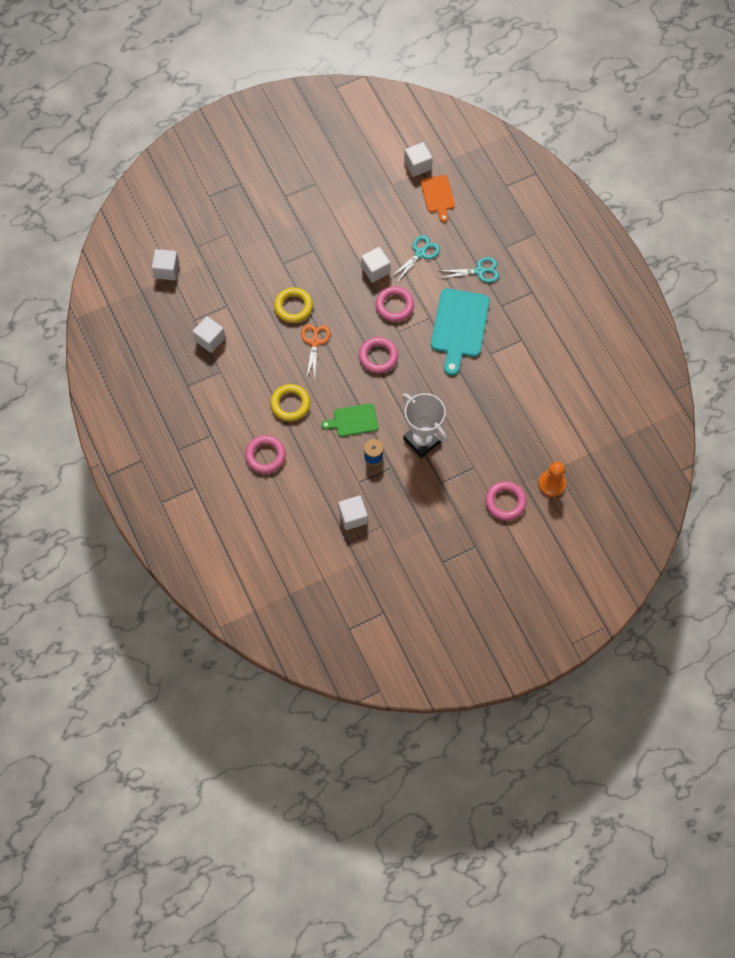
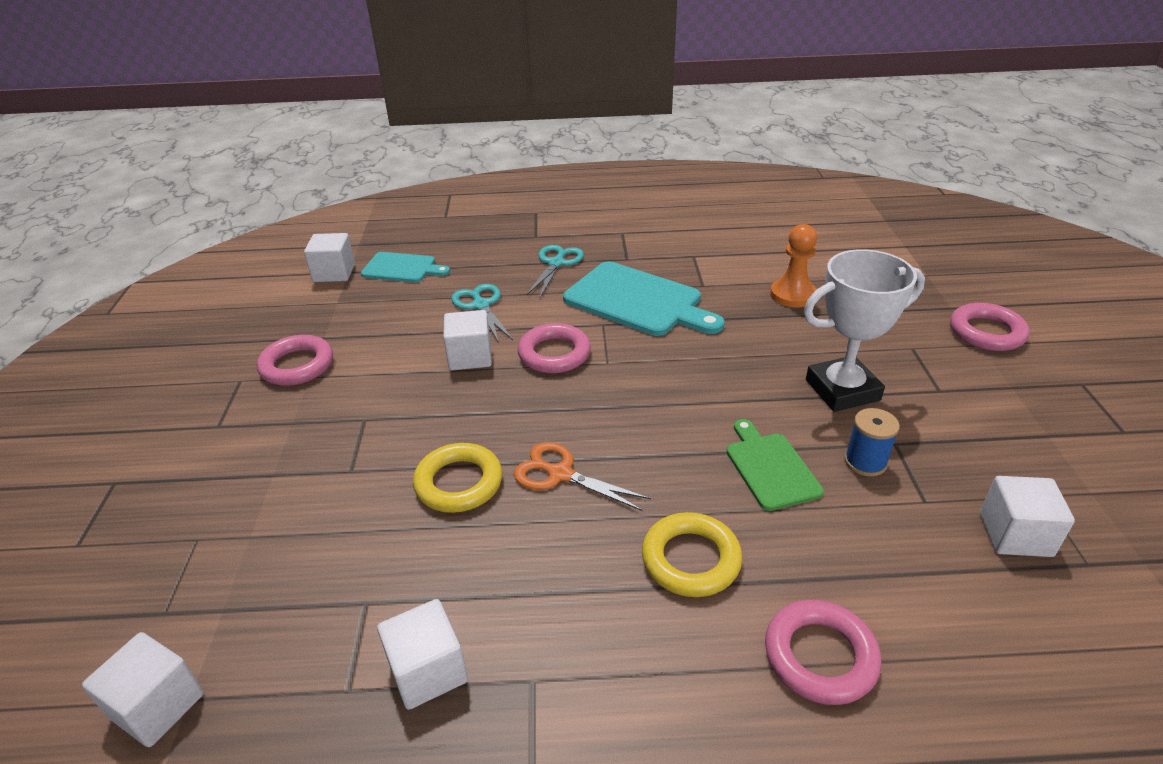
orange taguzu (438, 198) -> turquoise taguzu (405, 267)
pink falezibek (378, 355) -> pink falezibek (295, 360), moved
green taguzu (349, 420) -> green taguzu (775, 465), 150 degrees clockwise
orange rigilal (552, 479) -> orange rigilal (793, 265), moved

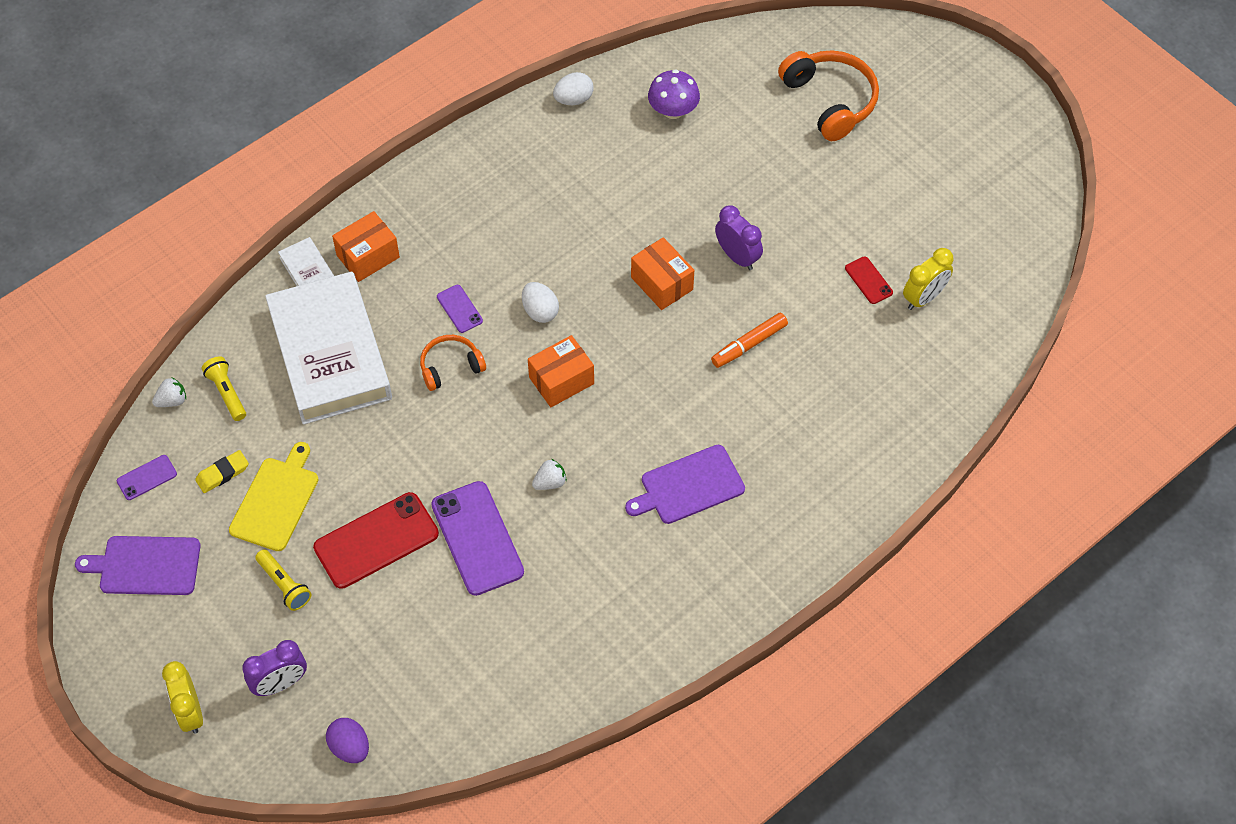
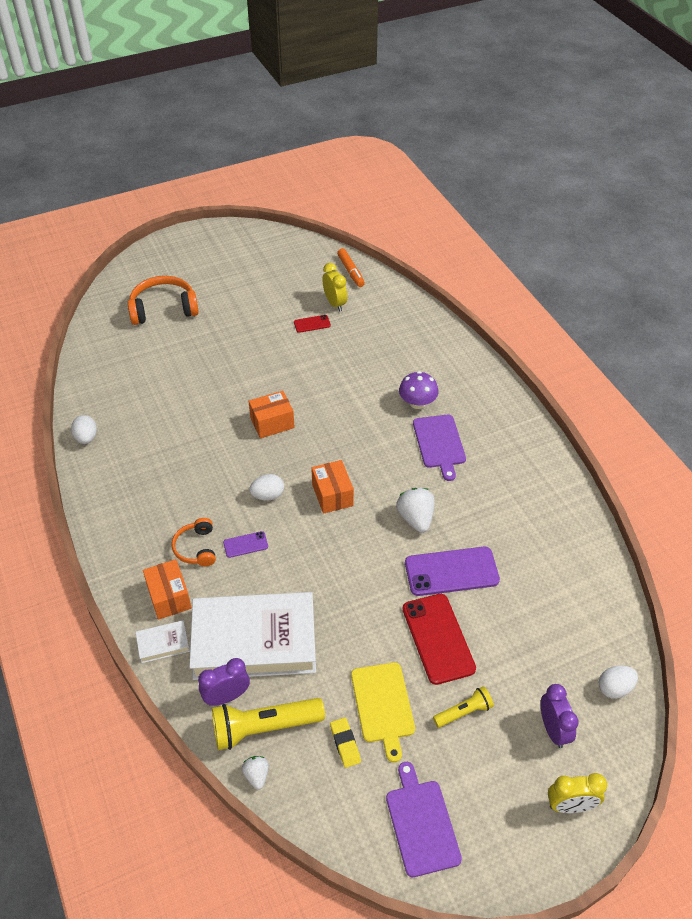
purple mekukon (674, 94) -> purple mekukon (418, 390), moved
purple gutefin (739, 237) -> purple gutefin (224, 682), moved
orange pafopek (749, 340) -> orange pafopek (351, 267), moved
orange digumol (453, 363) -> orange digumol (194, 542), moved
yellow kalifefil (224, 388) -> yellow kalifefil (268, 724), x1.80
yellow taguzu (274, 496) -> yellow taguzu (383, 712), 135 degrees counterclockwise
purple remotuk (147, 477) -> none
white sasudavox (549, 474) -> white sasudavox (415, 510), x1.72
purple taguzu (137, 565) -> purple taguzu (424, 819), 150 degrees clockwise
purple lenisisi (347, 740) -> white lenisisi (618, 682)

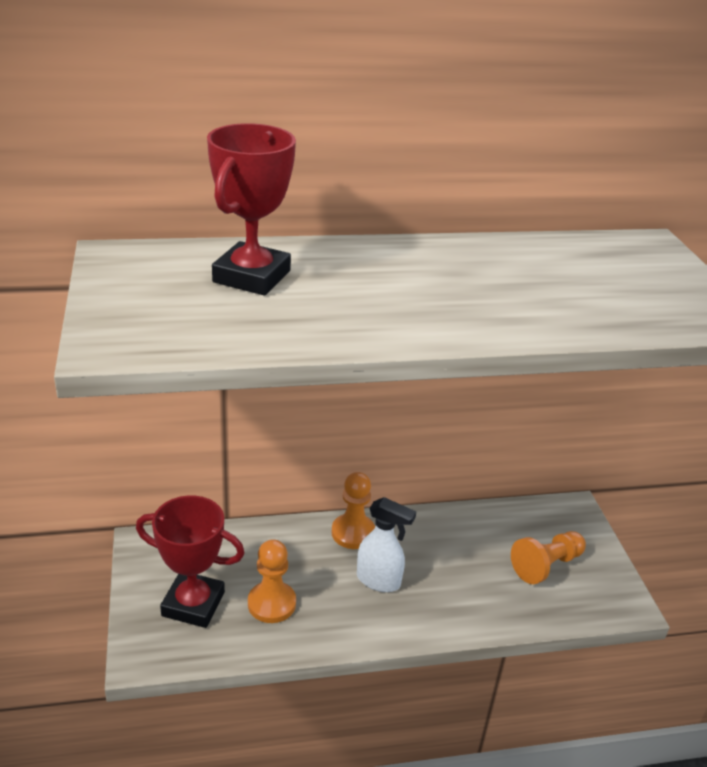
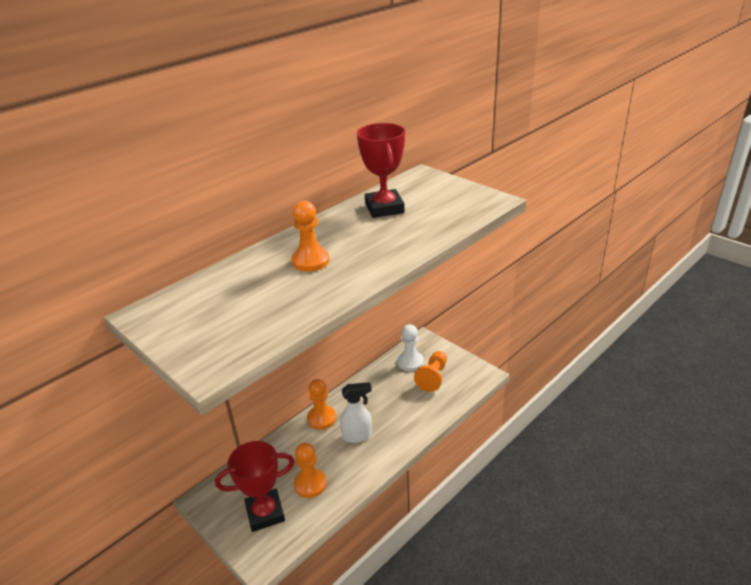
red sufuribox (251, 209) -> red sufuribox (381, 170), moved
none -> orange rigilal (310, 236)
none -> white rigilal (410, 347)

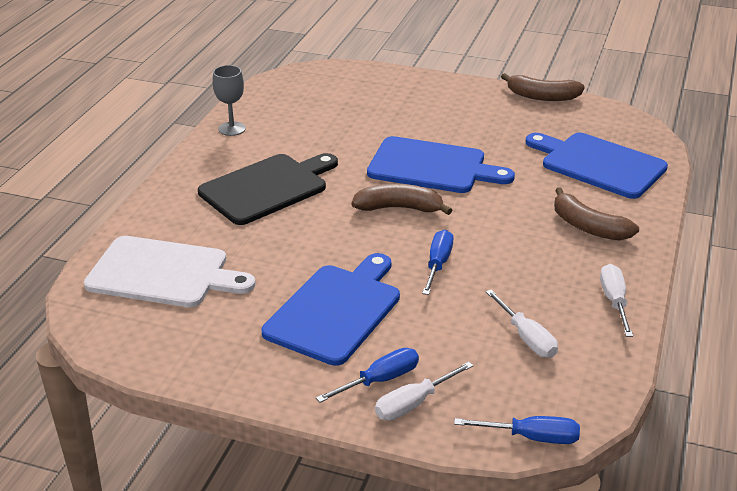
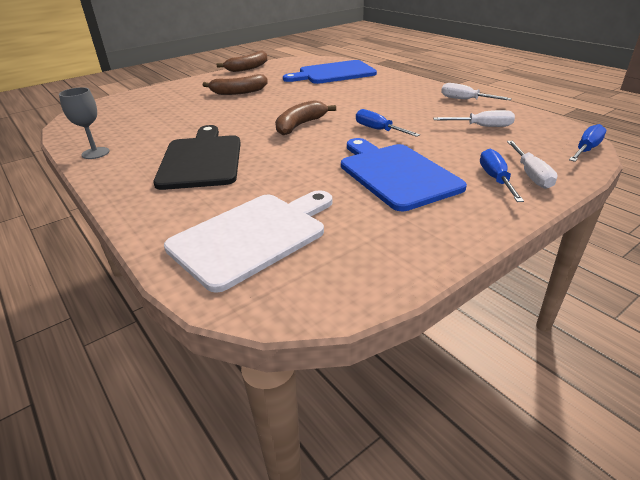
blue taguzu (441, 164) -> none
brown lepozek (596, 214) -> brown lepozek (235, 84), moved

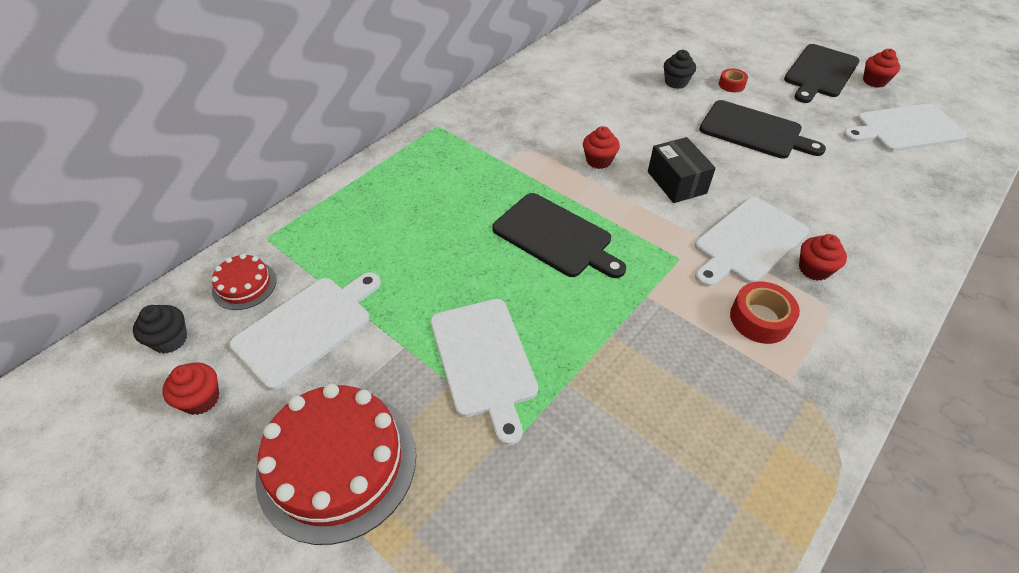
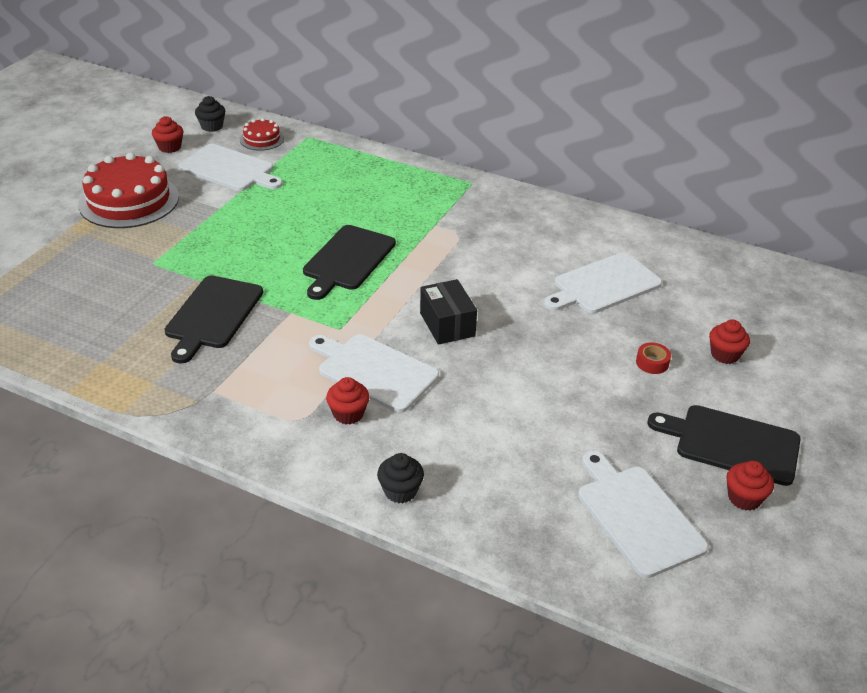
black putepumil (680, 69) -> black putepumil (400, 478), moved
black taguzu (762, 129) -> black taguzu (213, 319), moved
red putepumil (601, 147) -> red putepumil (729, 341), moved
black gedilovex (682, 170) -> black gedilovex (448, 312), 75 degrees counterclockwise
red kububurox (765, 313) -> none
white taguzu (484, 372) -> white taguzu (603, 282), moved

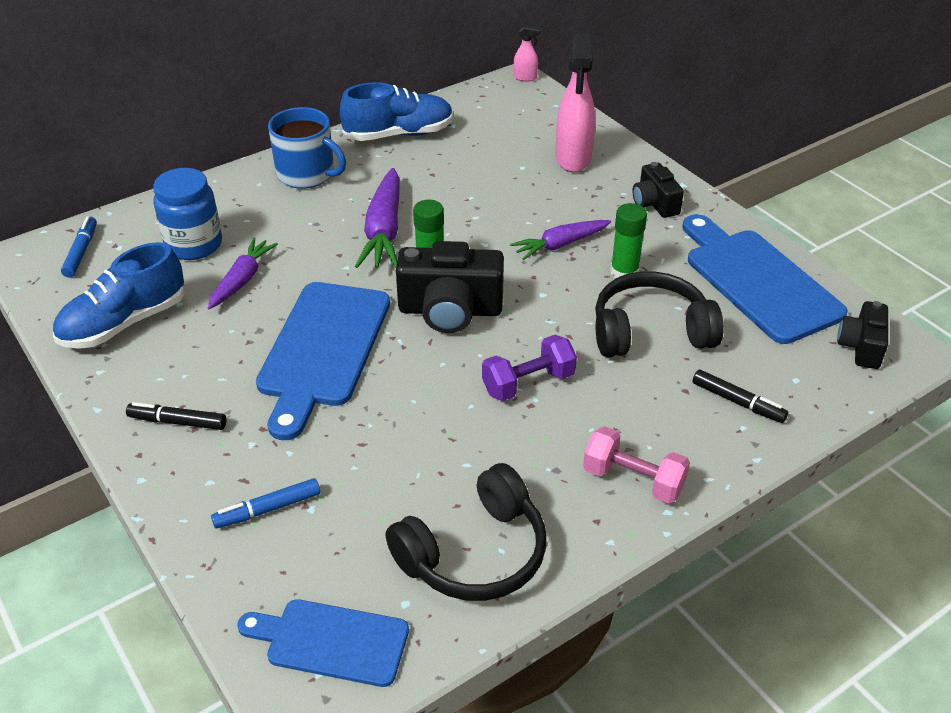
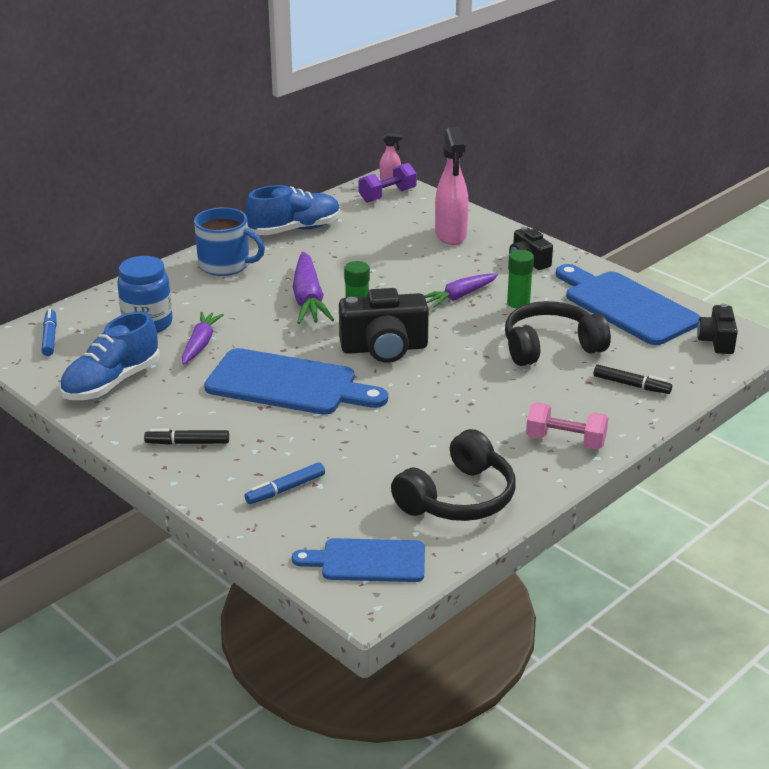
blue taguzu (323, 361) -> blue taguzu (296, 381), 75 degrees counterclockwise
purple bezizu (529, 368) -> purple bezizu (387, 182), moved

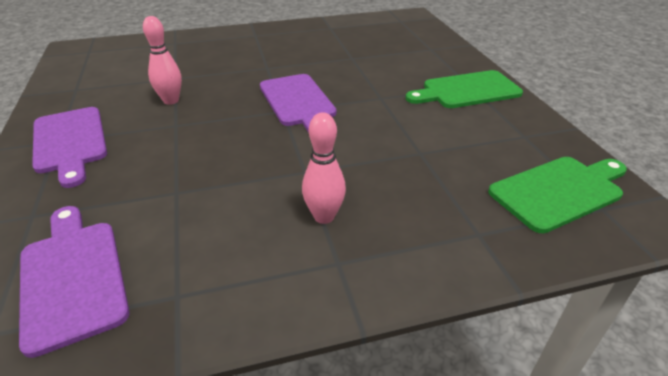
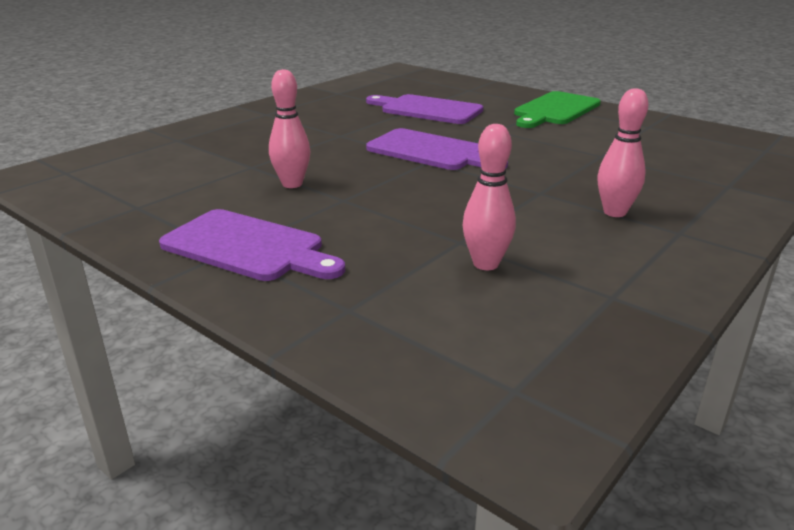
green taguzu (557, 195) -> none
purple taguzu (74, 282) -> purple taguzu (424, 109), moved
none -> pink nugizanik (489, 197)

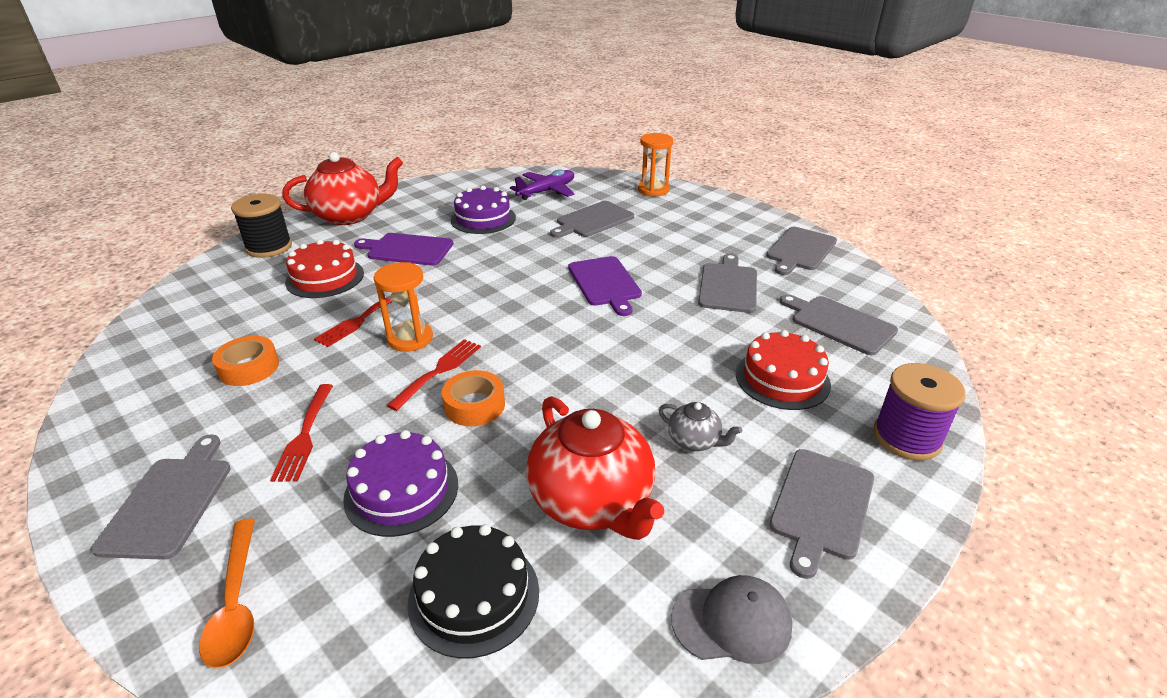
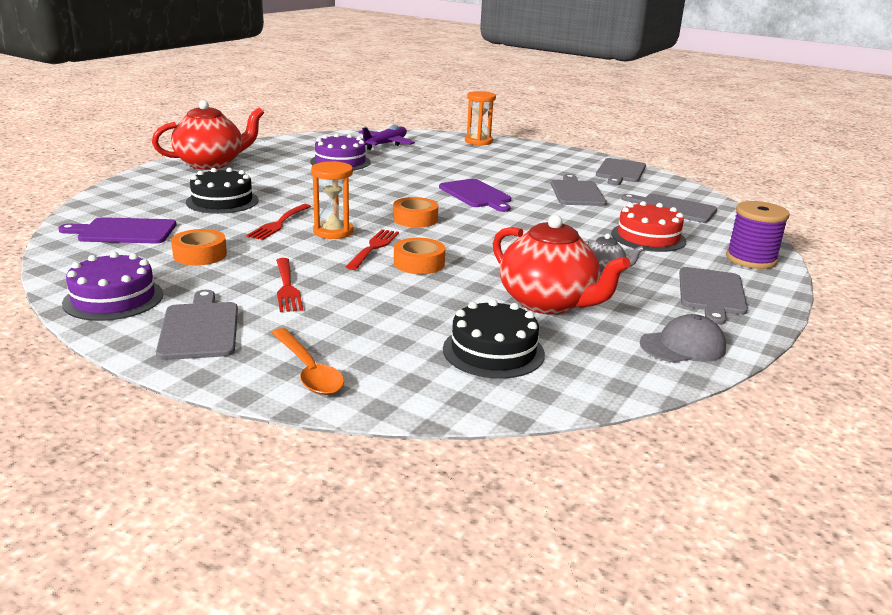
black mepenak (261, 226) -> none
grey taguzu (592, 219) -> none
purple taguzu (403, 249) -> purple taguzu (117, 230), moved
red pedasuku (324, 268) -> black pedasuku (222, 191)
purple pedasuku (400, 483) -> purple pedasuku (112, 286), moved
none -> orange kububurox (415, 212)

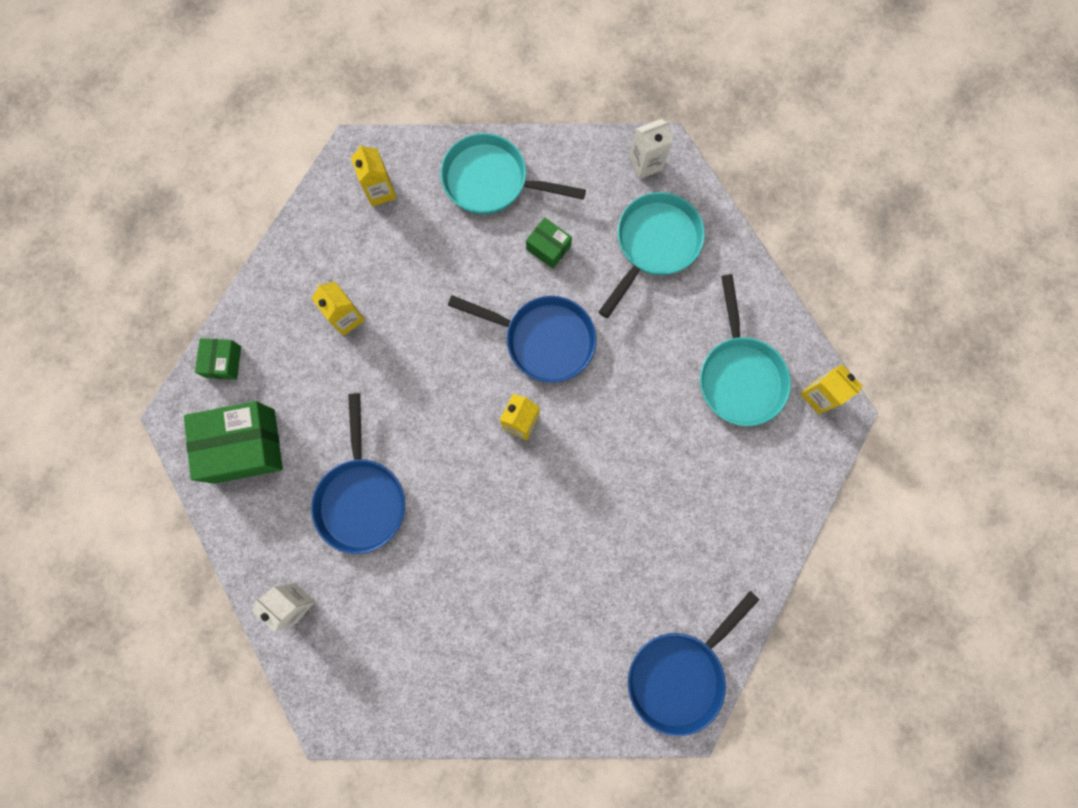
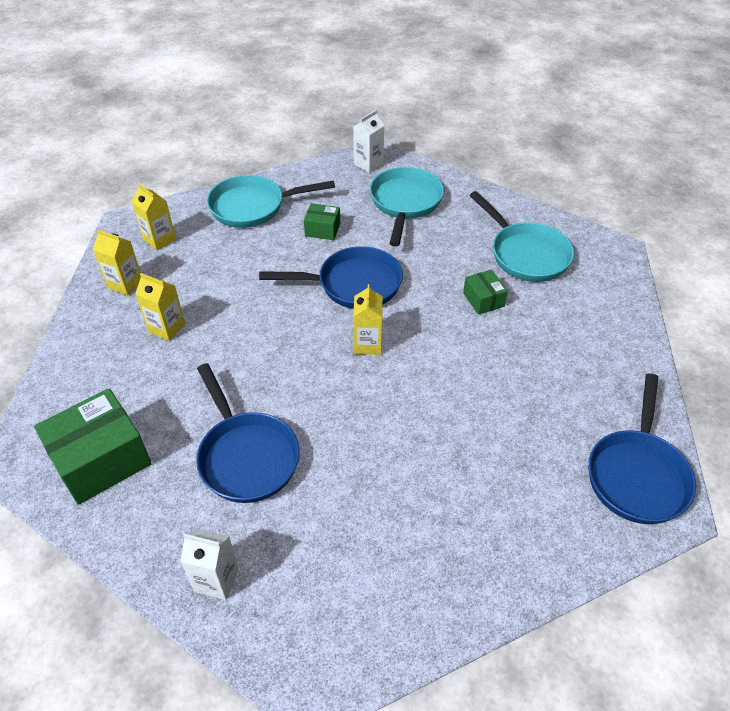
green gedilovex (218, 359) -> green gedilovex (485, 292), moved
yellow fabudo (831, 389) -> yellow fabudo (117, 262), moved

